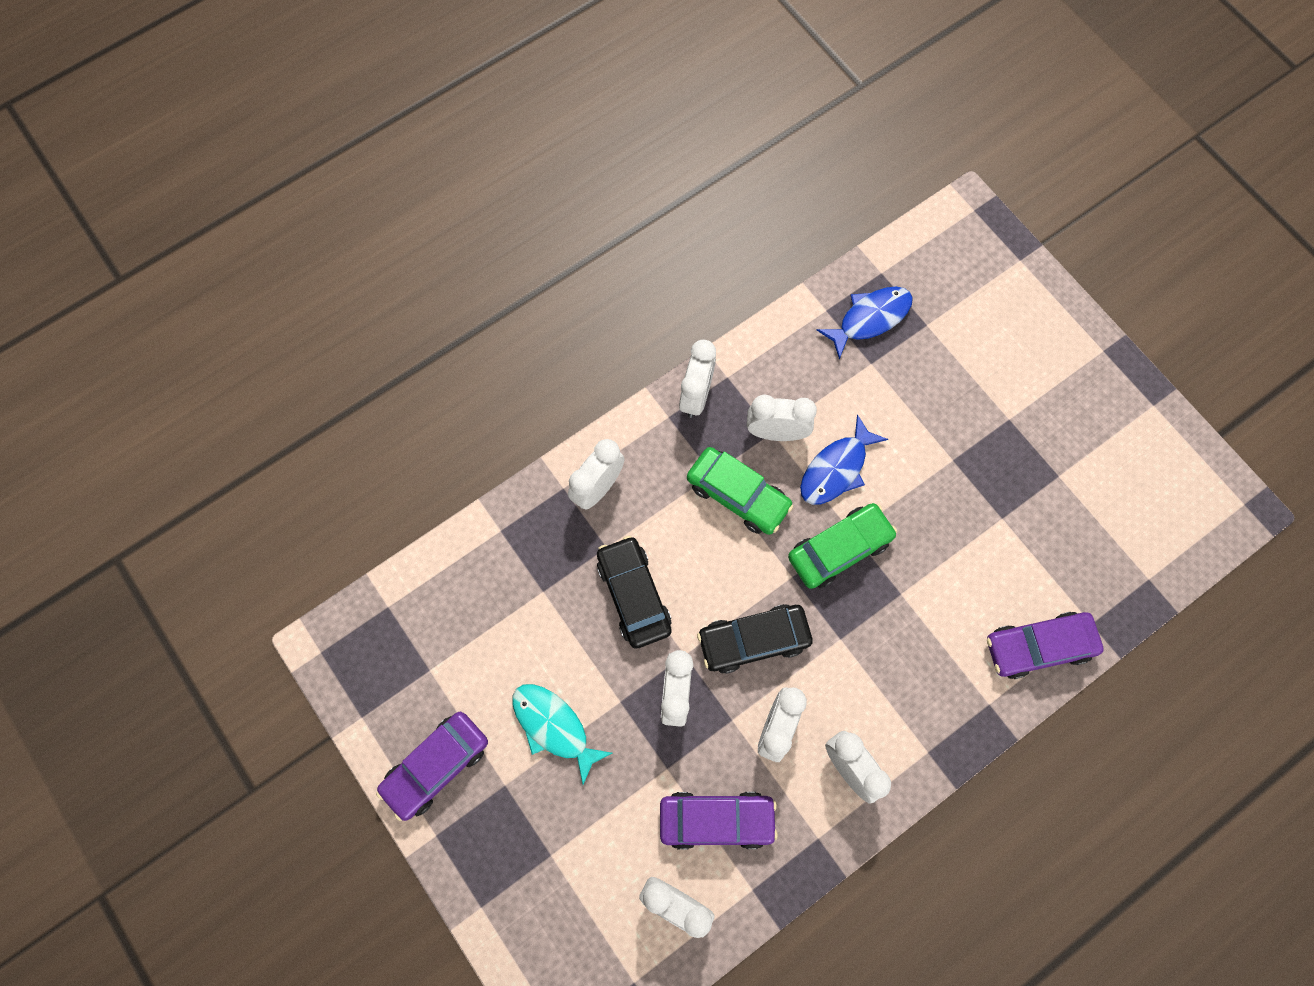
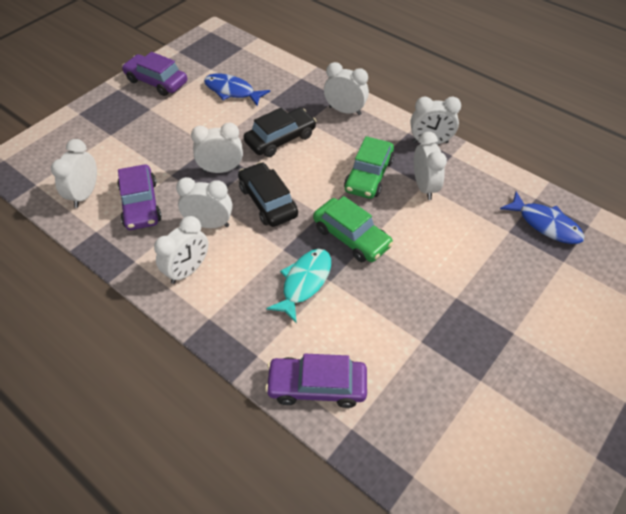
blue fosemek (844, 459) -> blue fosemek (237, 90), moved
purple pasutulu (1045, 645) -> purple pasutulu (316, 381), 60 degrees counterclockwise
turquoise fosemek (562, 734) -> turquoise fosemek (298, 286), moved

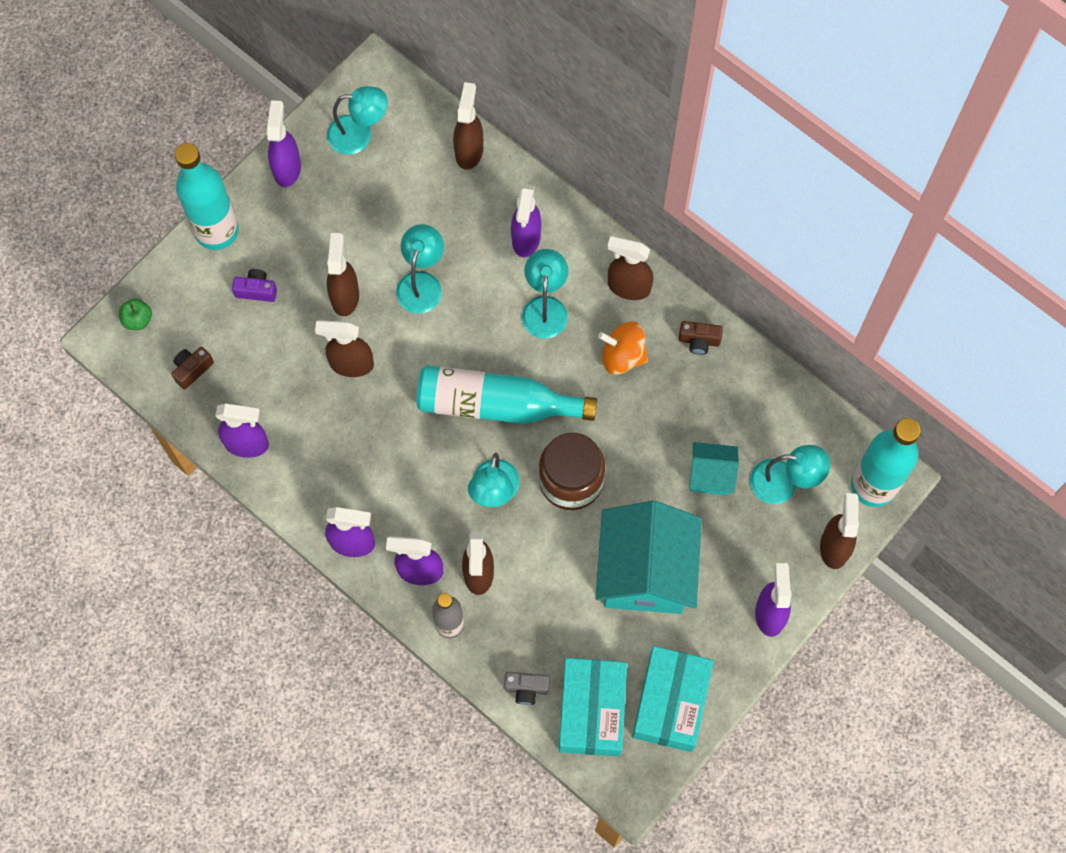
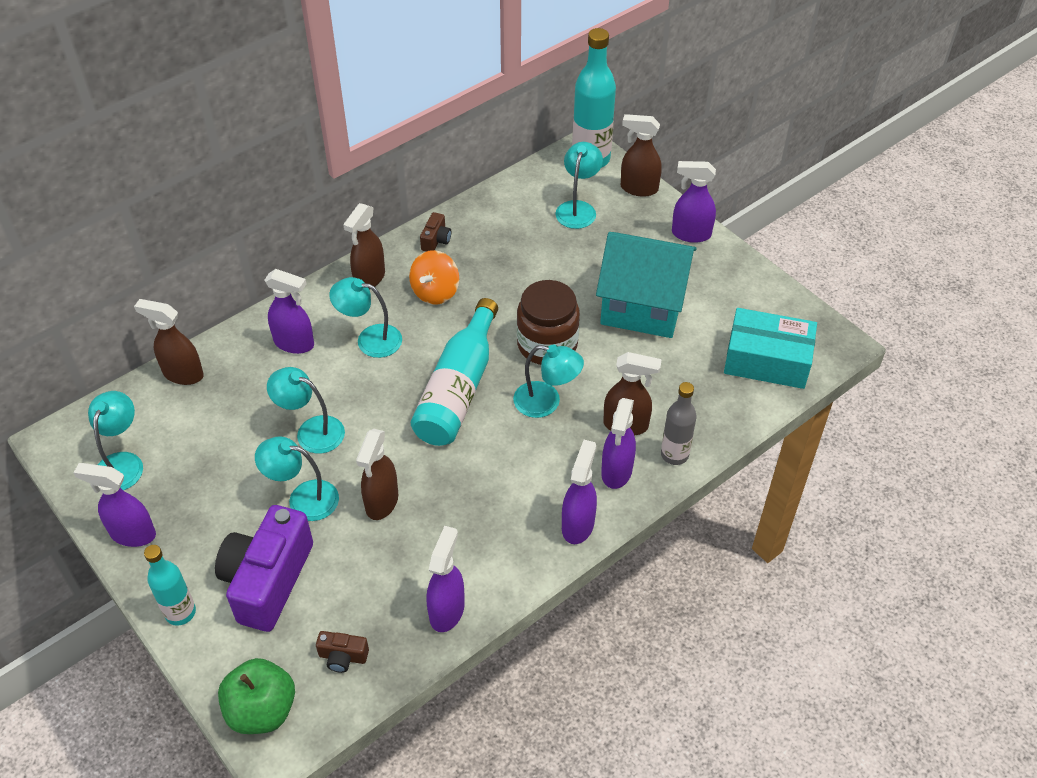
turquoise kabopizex (207, 196) -> turquoise kabopizex (170, 585), x0.60
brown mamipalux (343, 274) -> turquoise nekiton (297, 478)
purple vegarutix (254, 285) -> purple vegarutix (264, 568), x2.34
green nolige (135, 314) -> green nolige (256, 696), x1.87
brown vegarutix (192, 368) -> brown vegarutix (342, 652), 45 degrees counterclockwise
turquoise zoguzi (714, 468) -> none
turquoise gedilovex (673, 699) -> none
grey vegarutix (527, 688) -> none

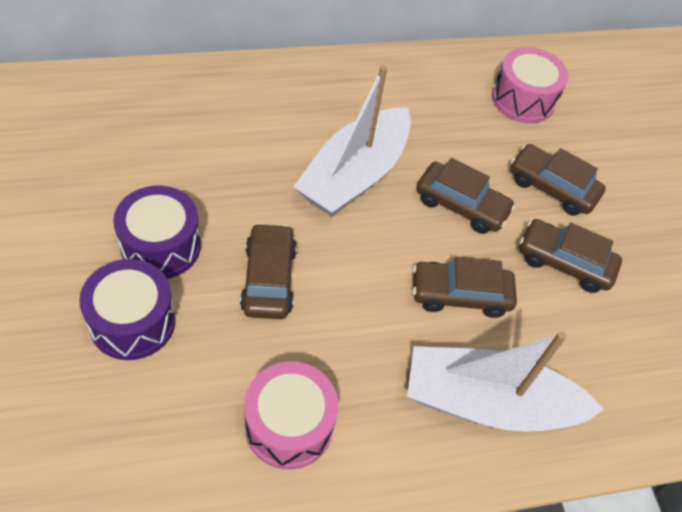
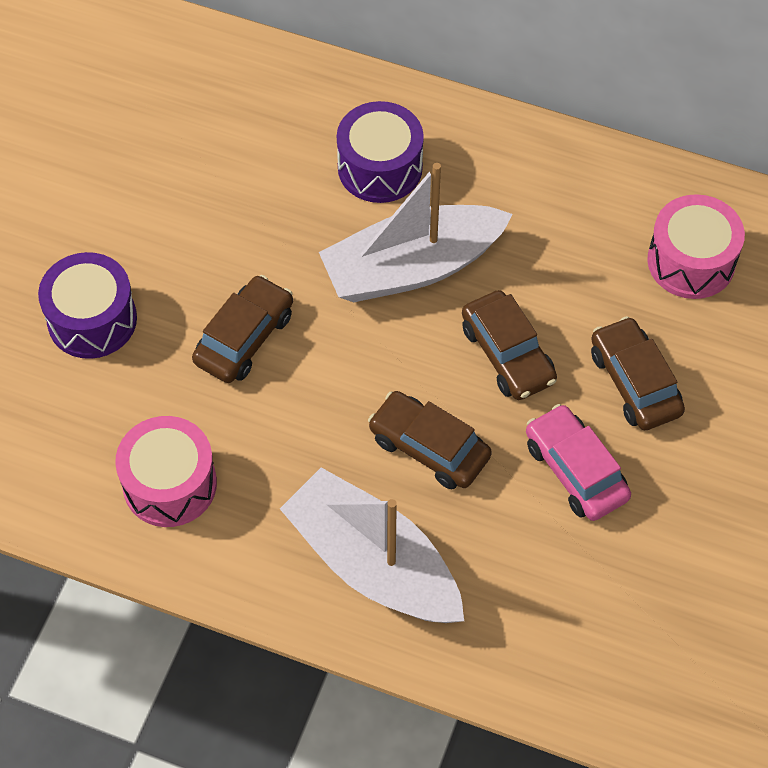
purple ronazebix (157, 232) -> purple ronazebix (380, 152), moved
brown pasutulu (570, 256) -> pink pasutulu (578, 462)

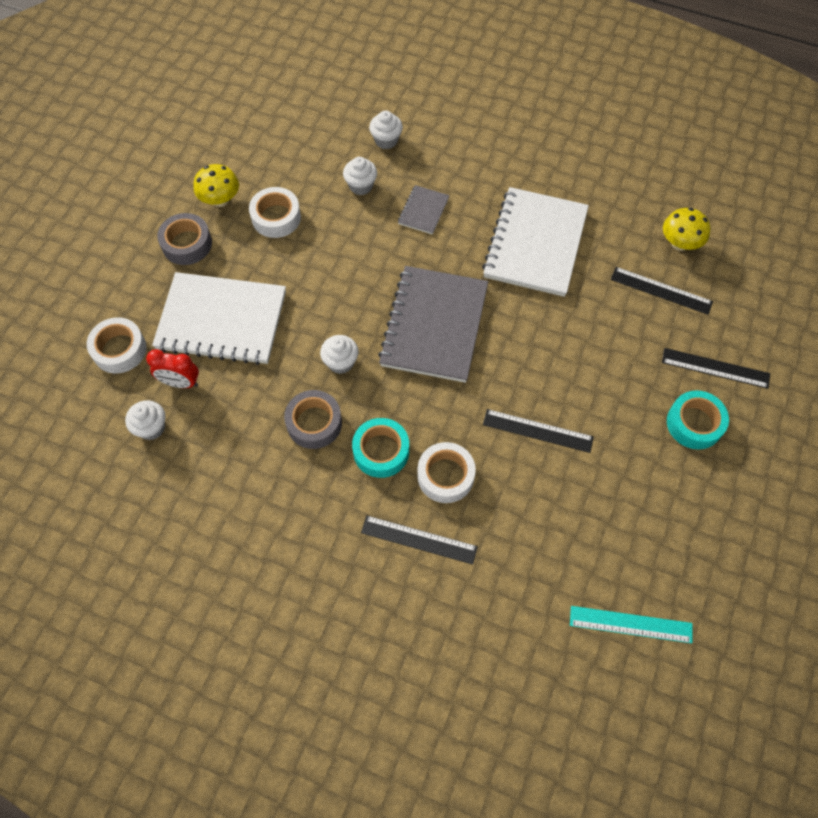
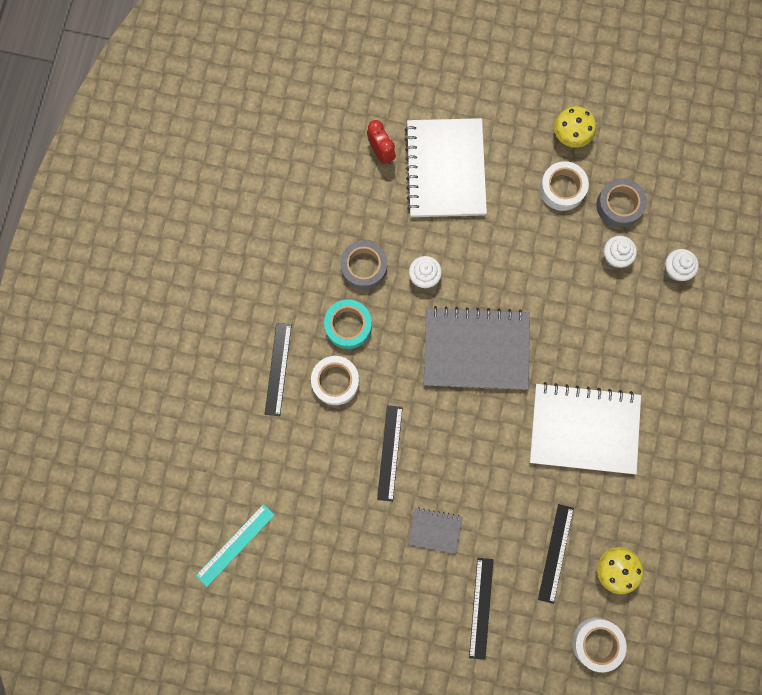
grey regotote (423, 209) -> grey regotote (435, 530), moved
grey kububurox (184, 239) -> grey kububurox (621, 203), moved
white kububurox (117, 345) -> white kububurox (599, 645), moved
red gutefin (172, 368) -> red gutefin (381, 142), 150 degrees clockwise
turquoise kububurox (698, 420) -> none
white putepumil (145, 420) -> none
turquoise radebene (631, 624) -> turquoise radebene (235, 545), 45 degrees clockwise

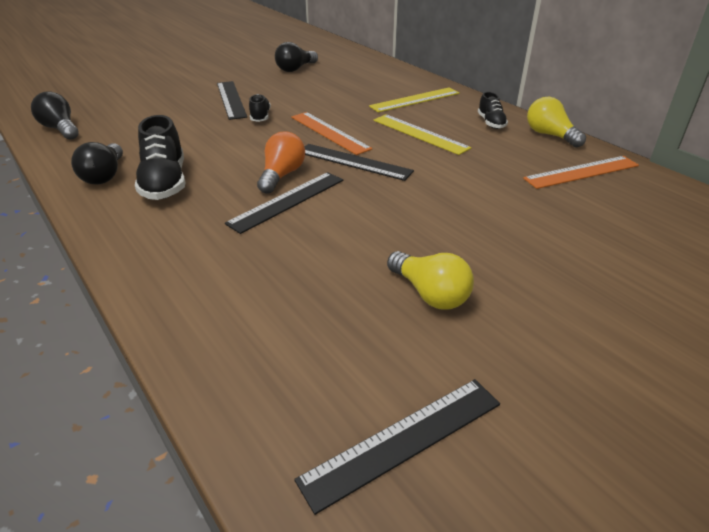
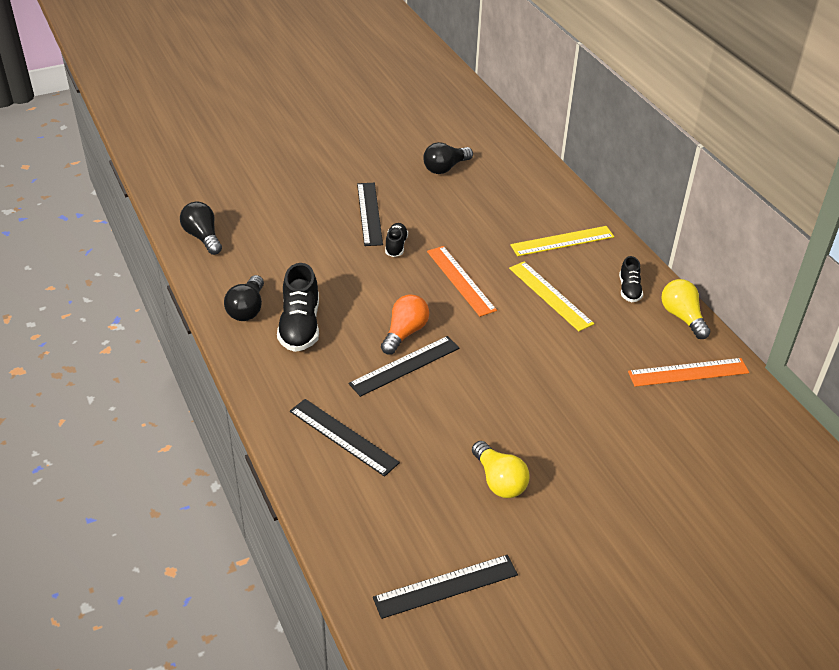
black radebene (359, 162) -> black radebene (345, 438), moved

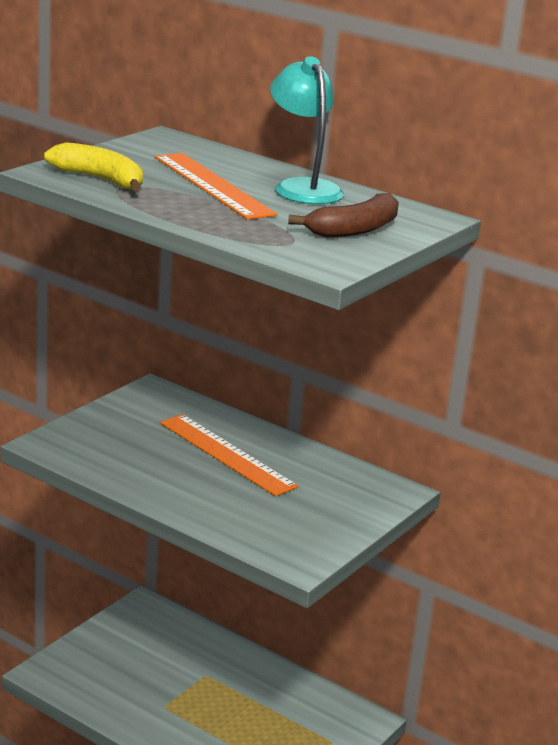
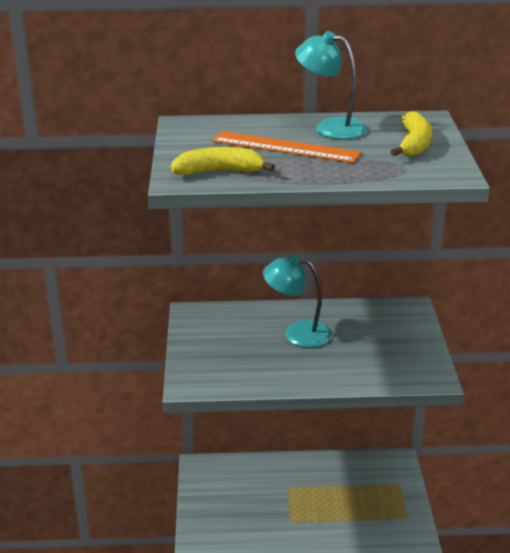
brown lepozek (343, 215) -> yellow lepozek (411, 134)
orange radebene (229, 455) -> turquoise nekiton (297, 301)

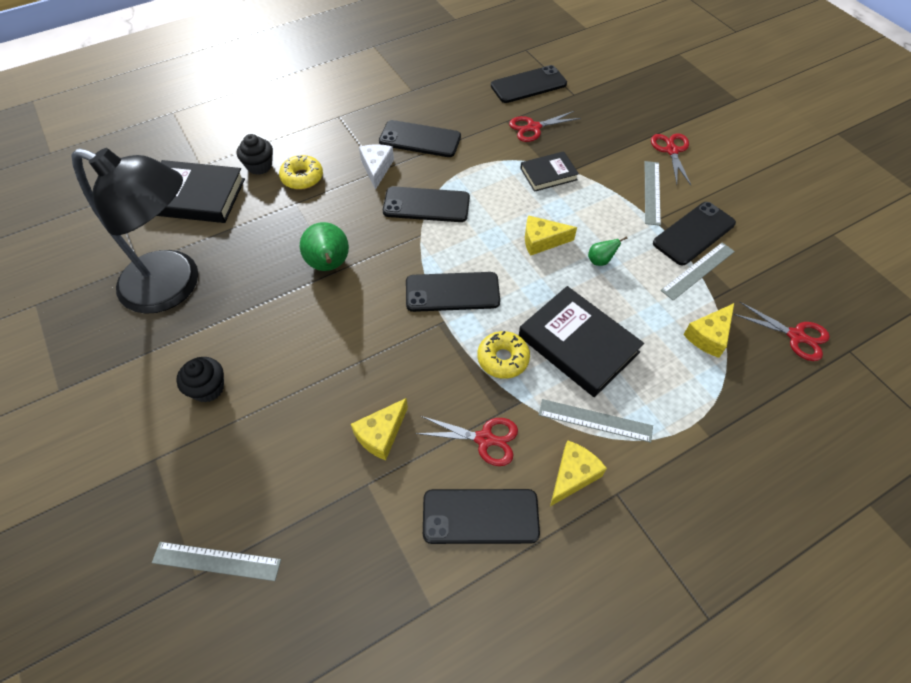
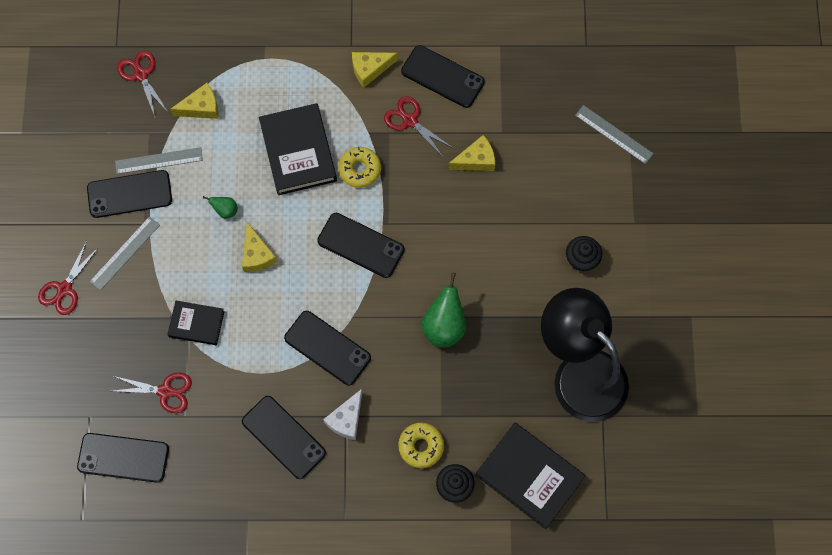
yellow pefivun (551, 235) -> yellow pefivun (259, 247), 45 degrees clockwise
grey radebene (596, 421) -> none

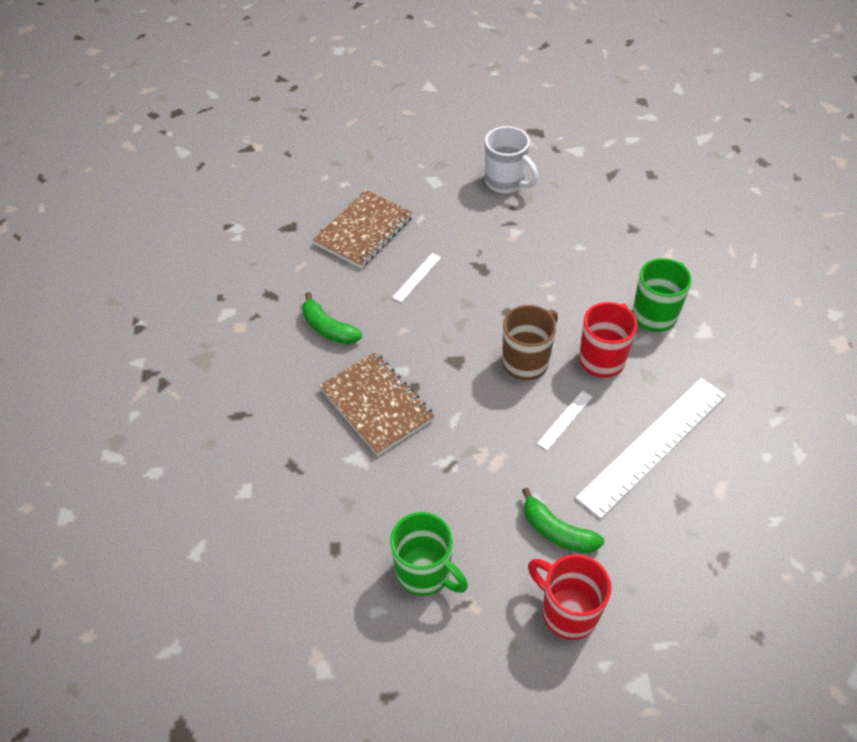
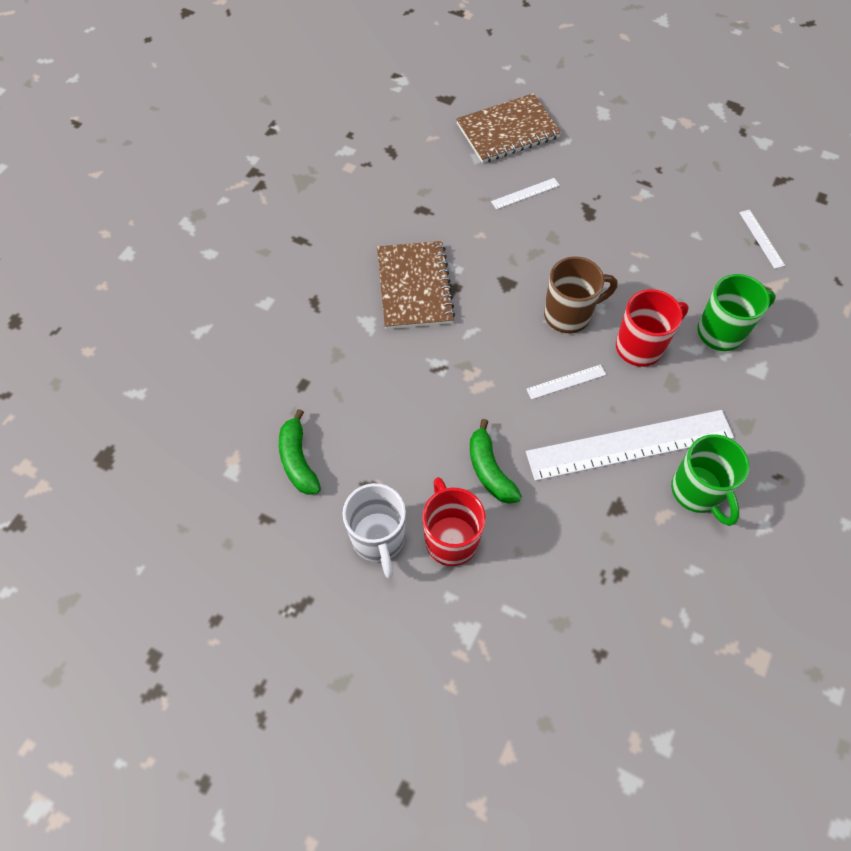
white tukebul (511, 159) -> white tukebul (374, 530), moved
green lepozek (332, 318) -> green lepozek (300, 452), moved
green tukebul (429, 554) -> green tukebul (710, 480), moved
none -> white radebene (762, 239)

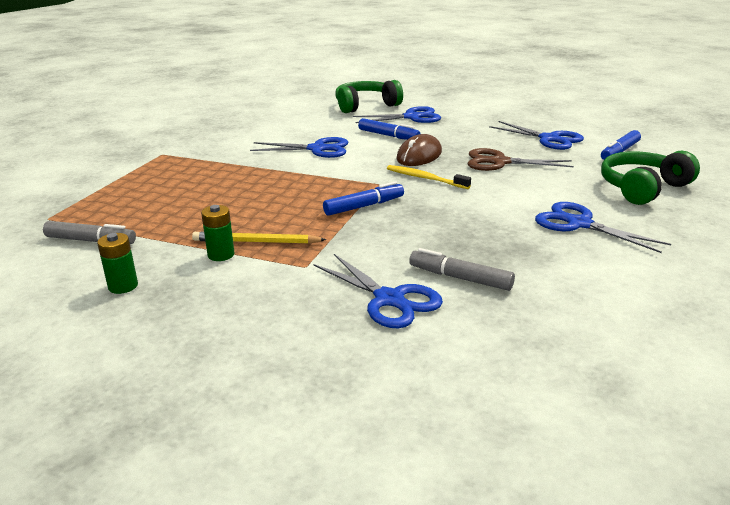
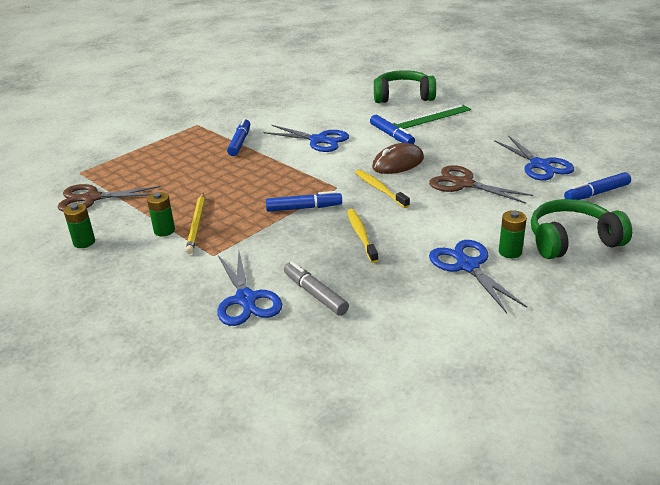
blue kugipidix (397, 114) -> green radebene (432, 116)
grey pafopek (89, 232) -> brown kugipidix (109, 198)
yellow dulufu (259, 238) -> yellow dulufu (195, 223), 120 degrees counterclockwise
none -> blue pafopek (238, 137)
none -> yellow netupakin (362, 236)
none -> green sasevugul (513, 234)

